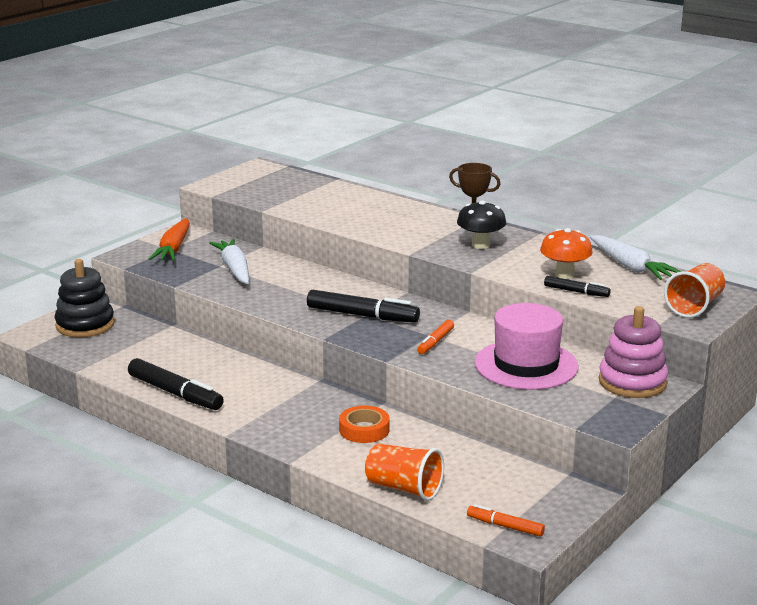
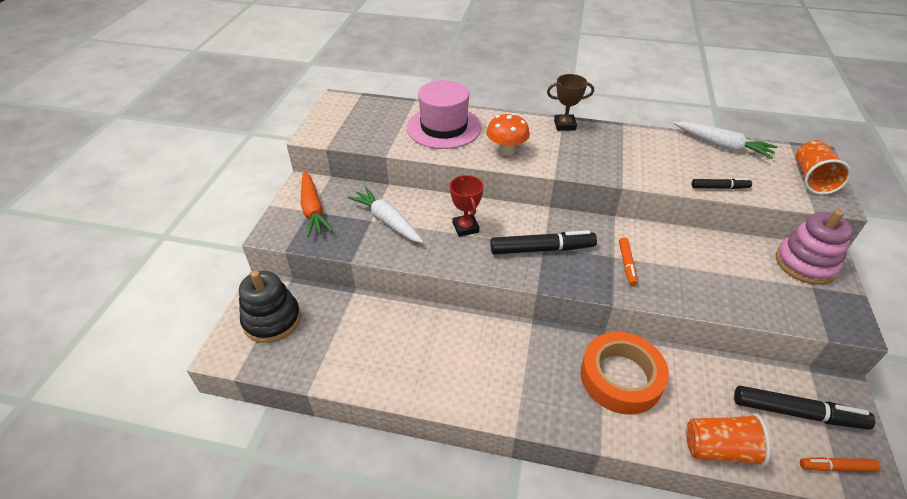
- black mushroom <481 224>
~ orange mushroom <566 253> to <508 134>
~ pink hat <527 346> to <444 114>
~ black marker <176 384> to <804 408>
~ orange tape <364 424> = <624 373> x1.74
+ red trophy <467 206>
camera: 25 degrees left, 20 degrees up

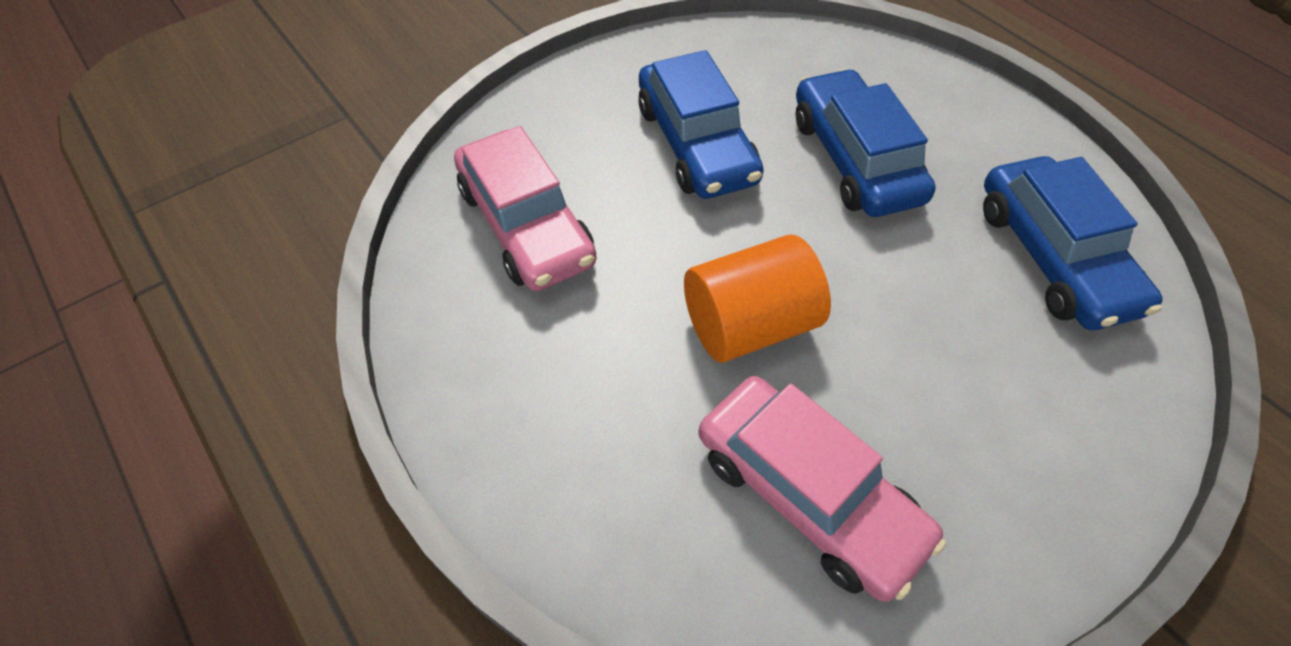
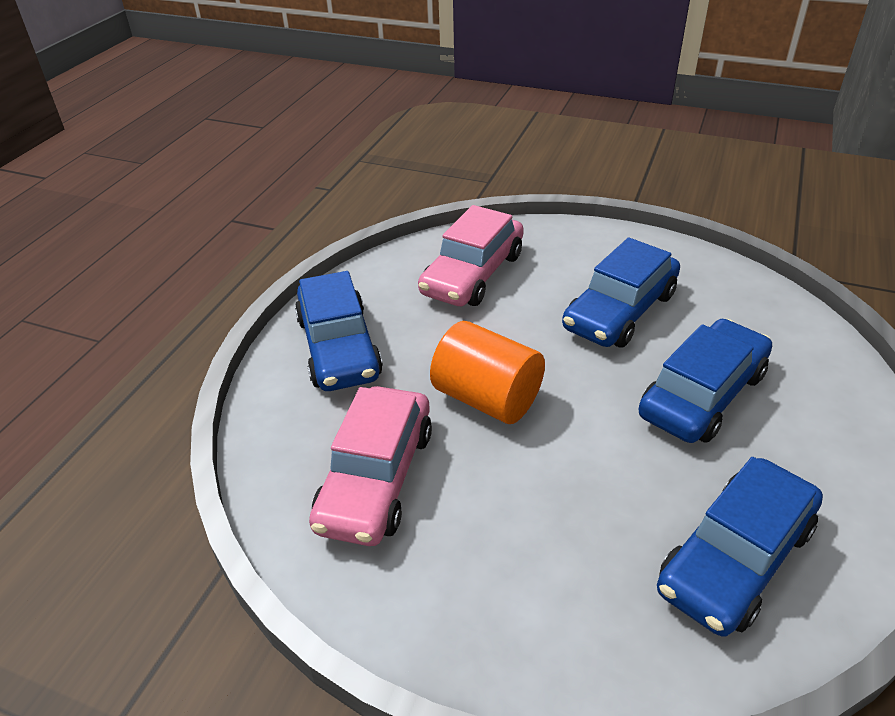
+ blue car <339 331>
camera: 60 degrees right, 15 degrees down

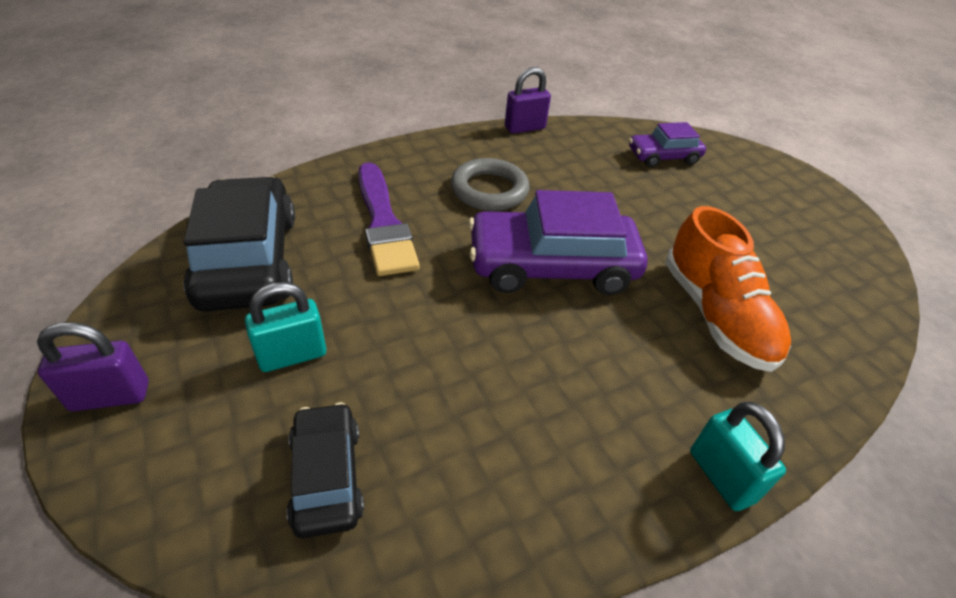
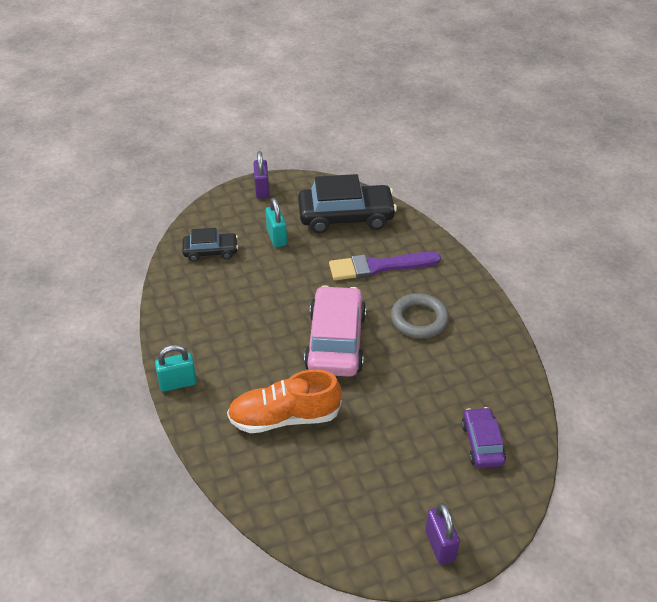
~ purple padlock <528 100> to <442 534>
~ purple car <557 242> to pink car <335 331>
camera: 100 degrees right, 0 degrees up

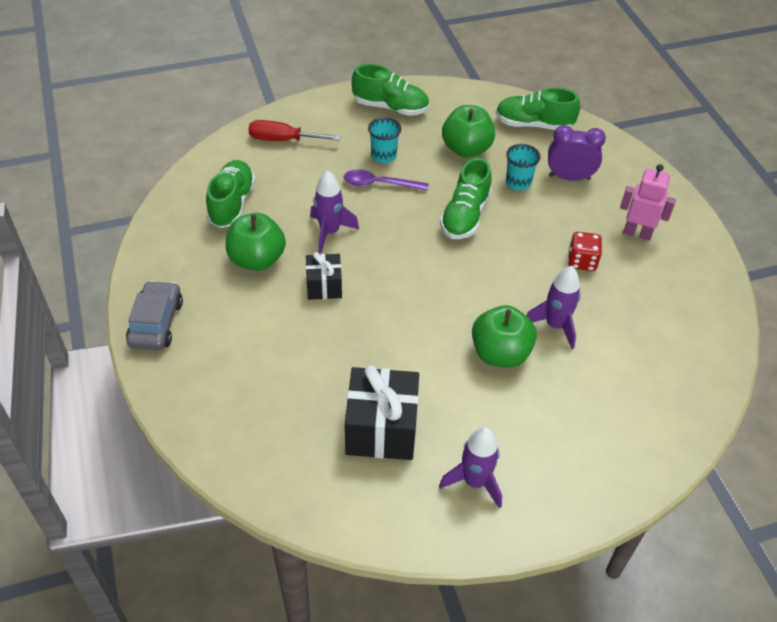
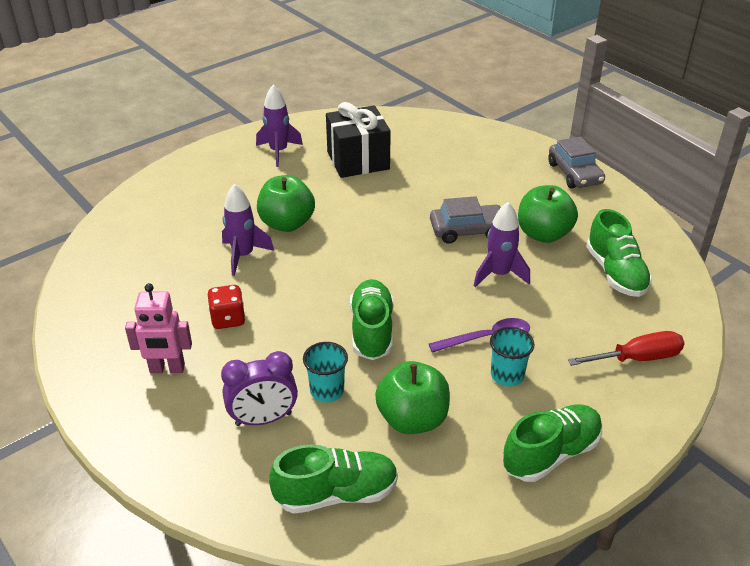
~ green shoe <390 90> = <552 443> 150 degrees clockwise
~ black gift <324 276> to grey car <465 220>
camera: 160 degrees right, 10 degrees down

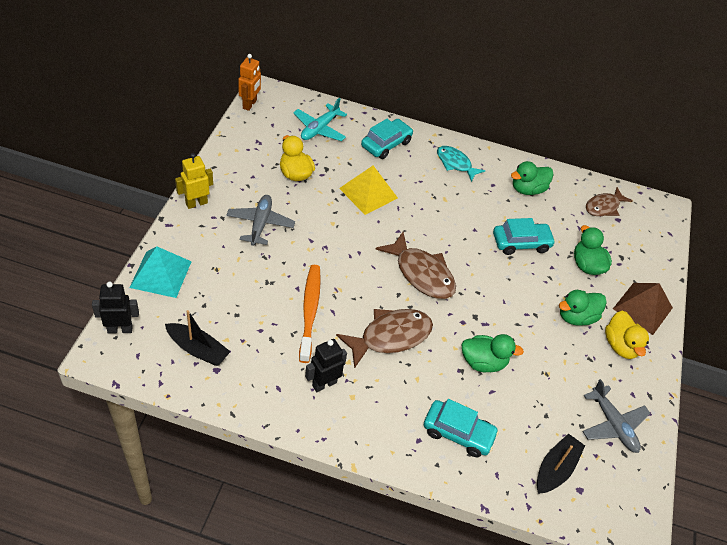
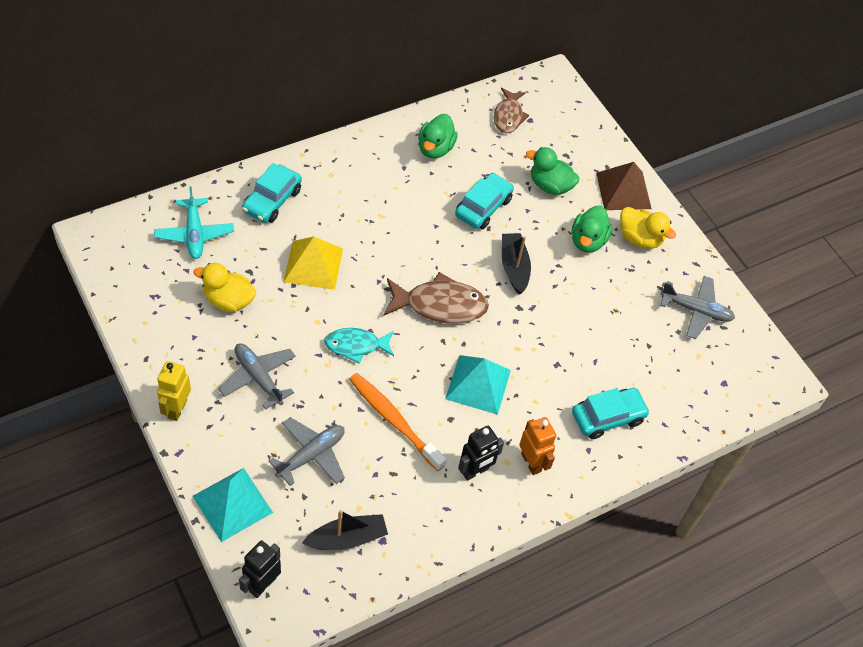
~ orange robot <249 82> to <537 446>
~ turquoise car <387 139> = <272 193> 150 degrees counterclockwise
~ turquoise fish <461 164> to <359 345>
~ brown fish <384 339> to turquoise pyramid <478 385>
- green duck <492 353>
~ black robot <326 365> = <481 453> 135 degrees counterclockwise
~ black boat <561 463> to <516 263>
+ grey plane <307 451>
camera: 45 degrees left, 5 degrees up

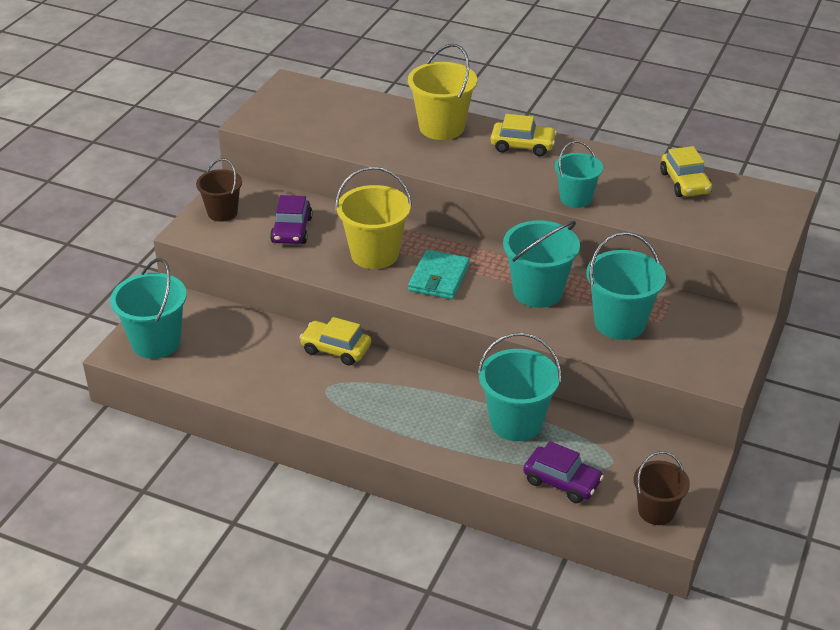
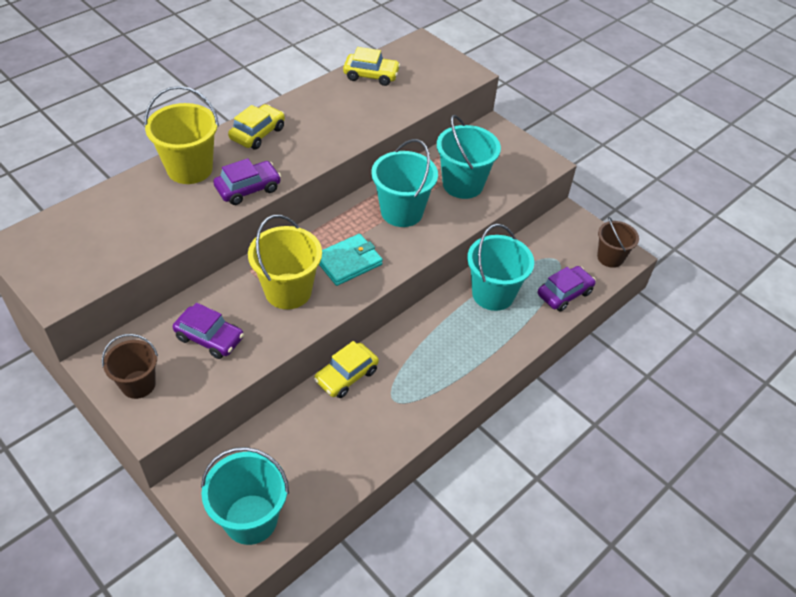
- turquoise bucket <579 174>
~ turquoise wallet <439 274> = <351 260> 75 degrees counterclockwise
+ purple car <247 181>
camera: 70 degrees left, 10 degrees up

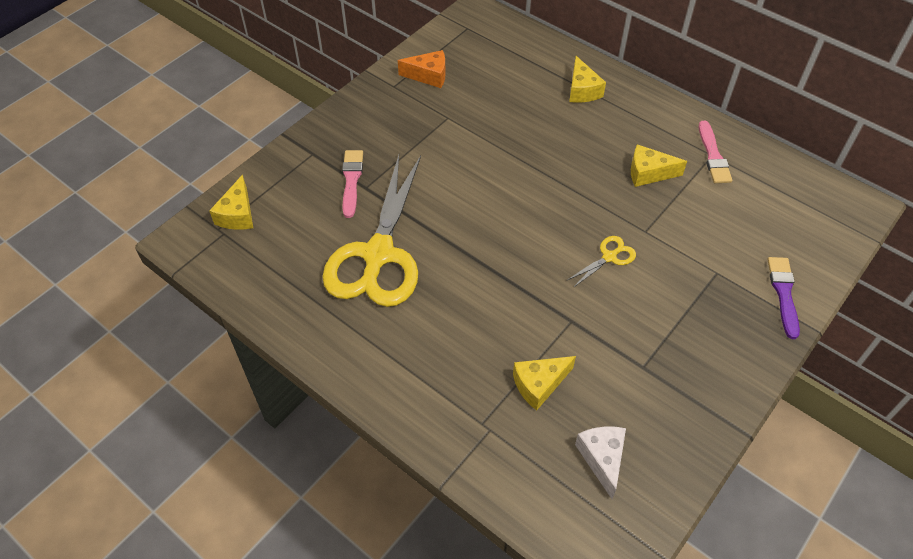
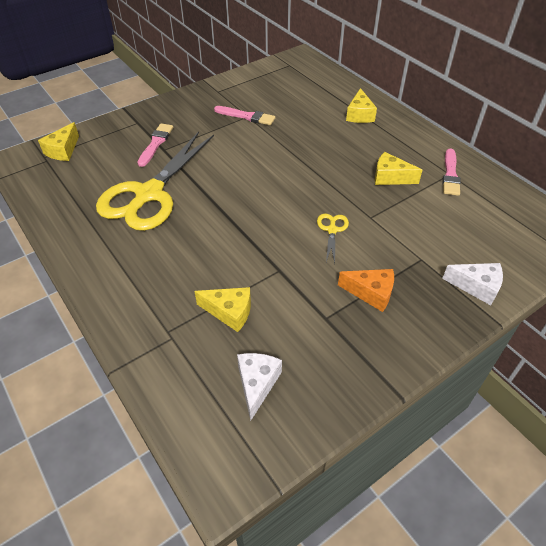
~ orange cheese <421 69> to <366 290>
~ yellow scissors <601 262> = <333 238> 60 degrees counterclockwise
~ purple brush <784 298> to white cheese <472 284>
~ yellow cheese <544 383> = <222 309> 150 degrees counterclockwise
+ pink brush <244 115>
camera: 15 degrees right, 5 degrees down

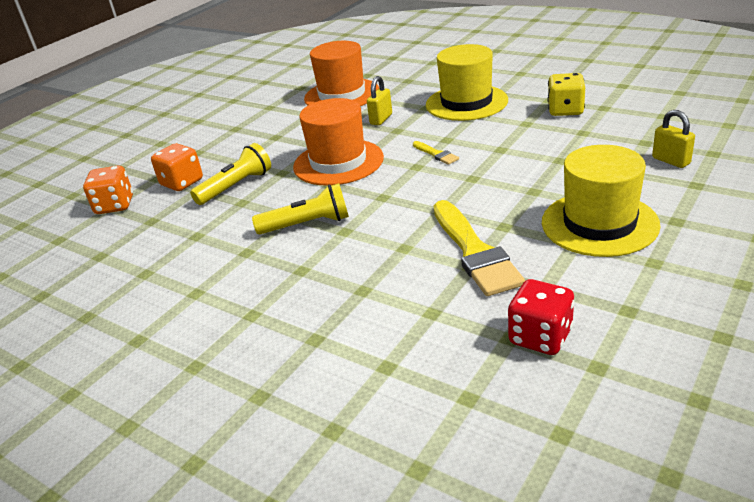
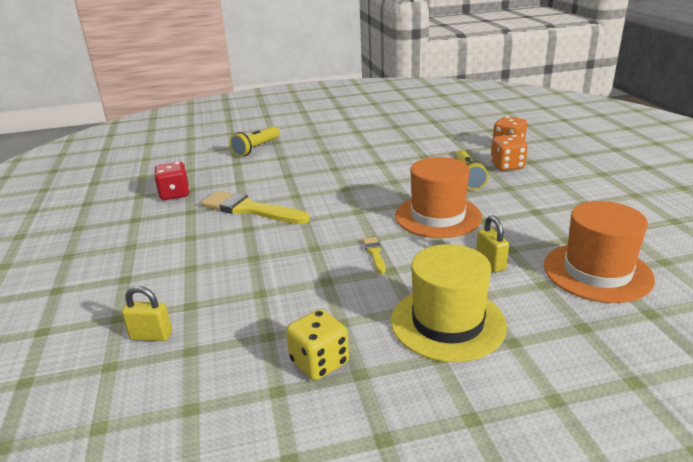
~ yellow brush <436 153> = <374 255> 75 degrees clockwise
- yellow hat <601 201>
~ yellow flashlight <300 208> to <254 141>
camera: 130 degrees right, 5 degrees down

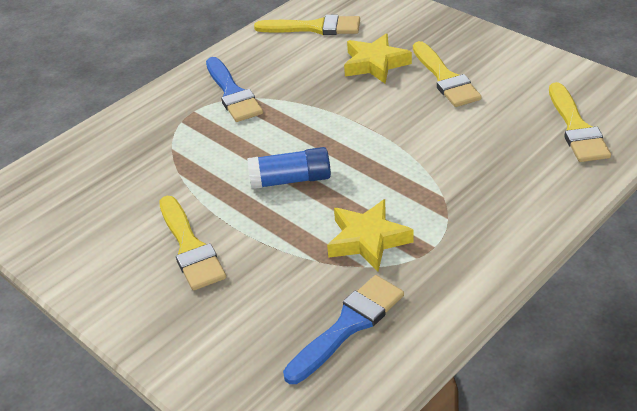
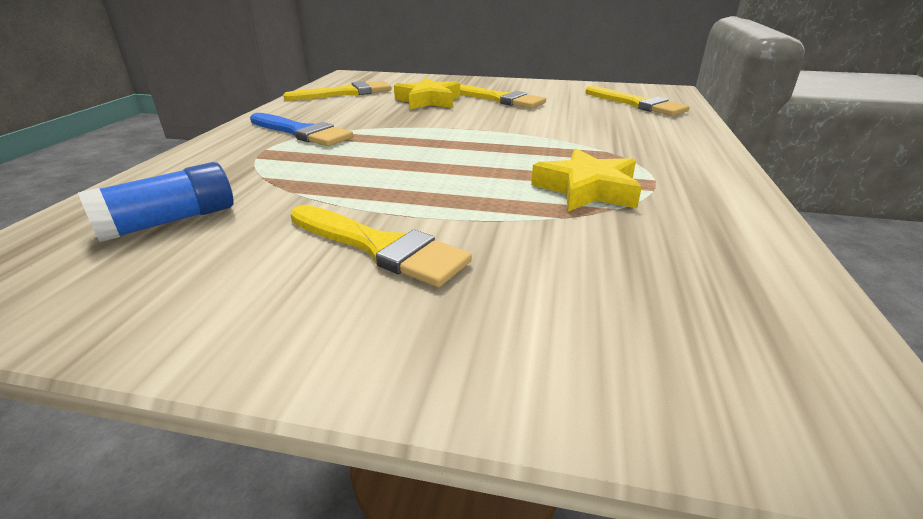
~ blue glue stick <289 168> to <155 202>
- blue brush <343 329>
camera: 35 degrees left, 10 degrees down

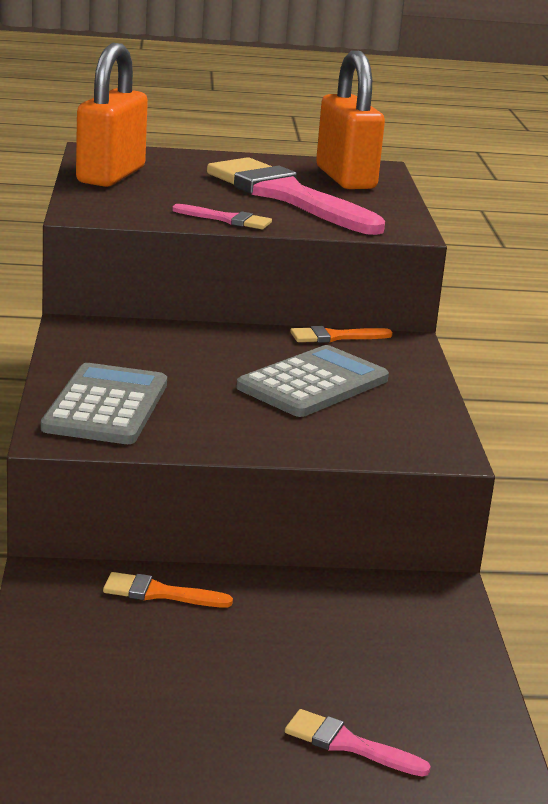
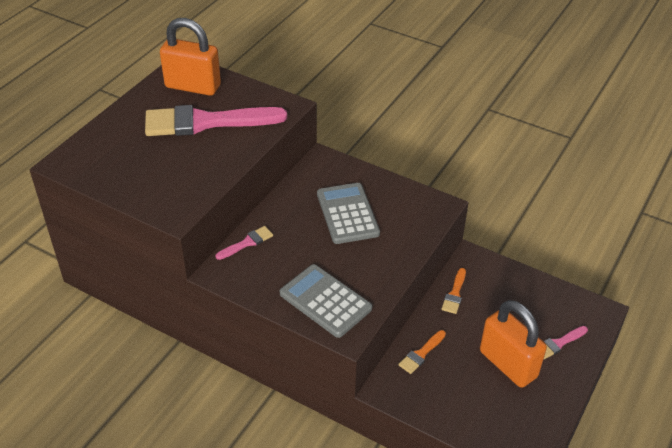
~ orange padlock <112 115> to <513 344>
~ pink brush <222 216> to <244 243>
~ orange brush <341 334> to <453 291>
camera: 55 degrees left, 20 degrees up

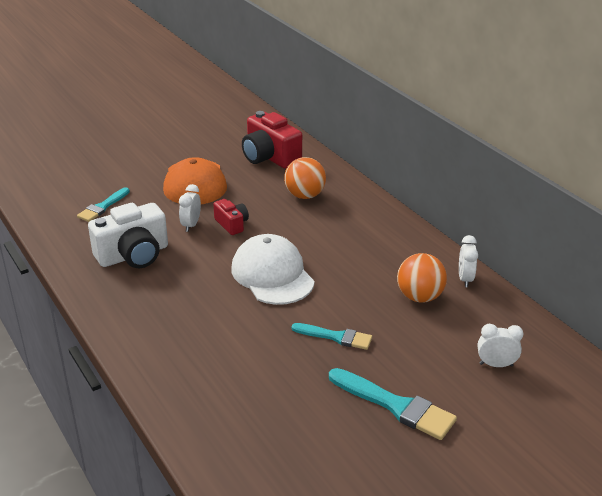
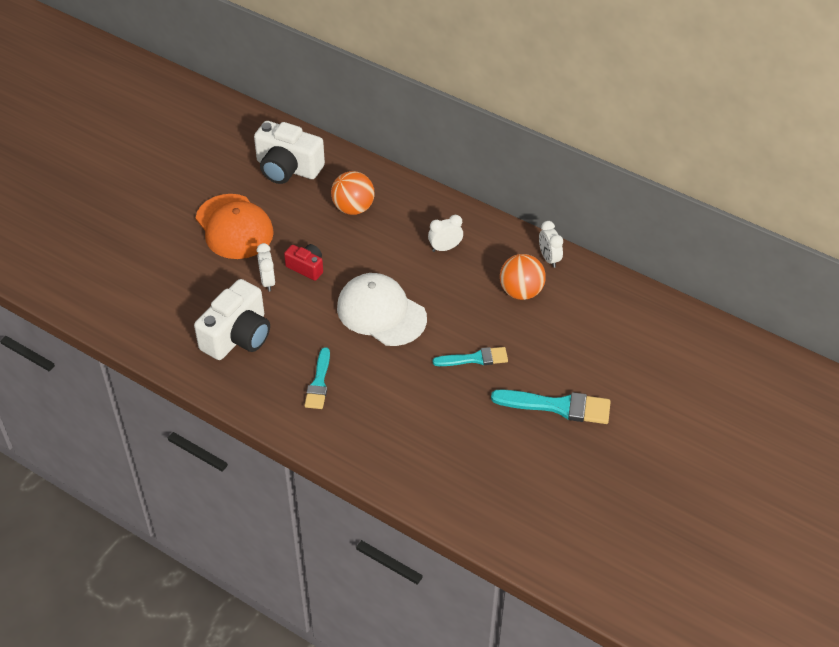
~ red camera <272 140> to white camera <289 152>
~ turquoise brush <103 204> to <317 378>
~ white clock <500 345> to <445 233>
camera: 25 degrees left, 15 degrees up

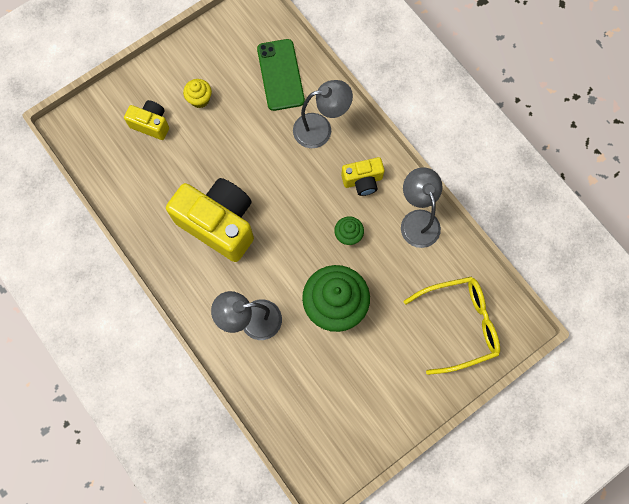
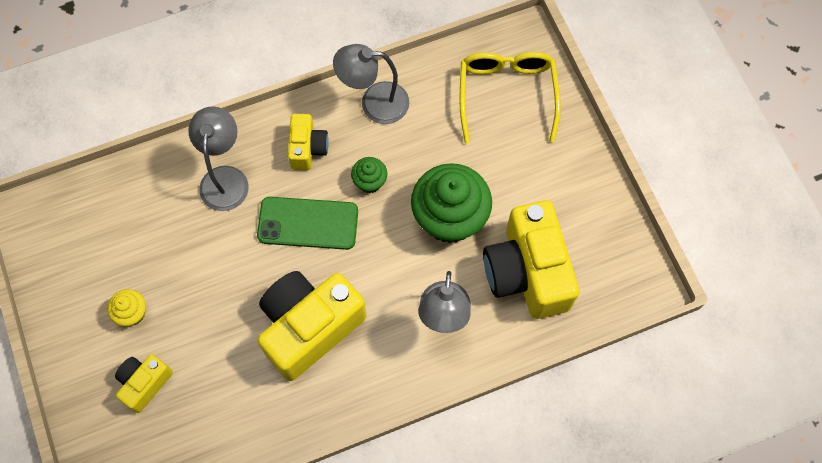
~ green phone <281 75> to <307 223>
+ yellow camera <531 259>
camera: 75 degrees left, 5 degrees down

